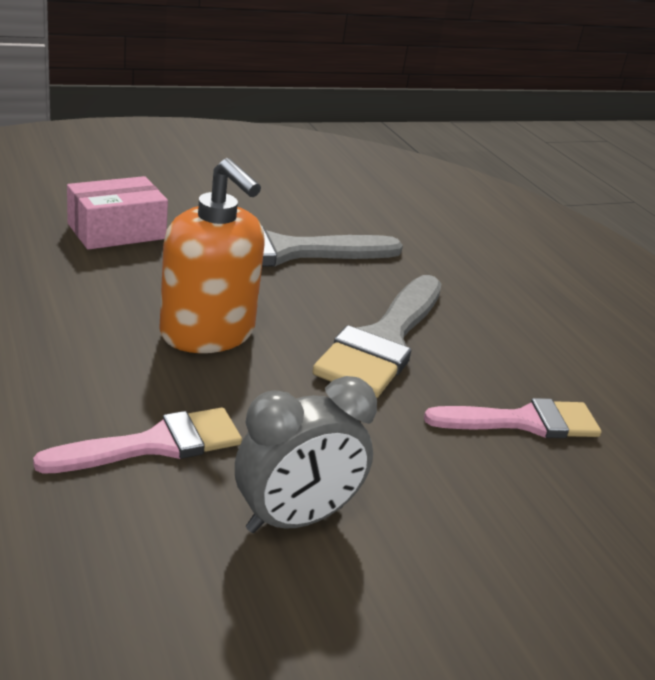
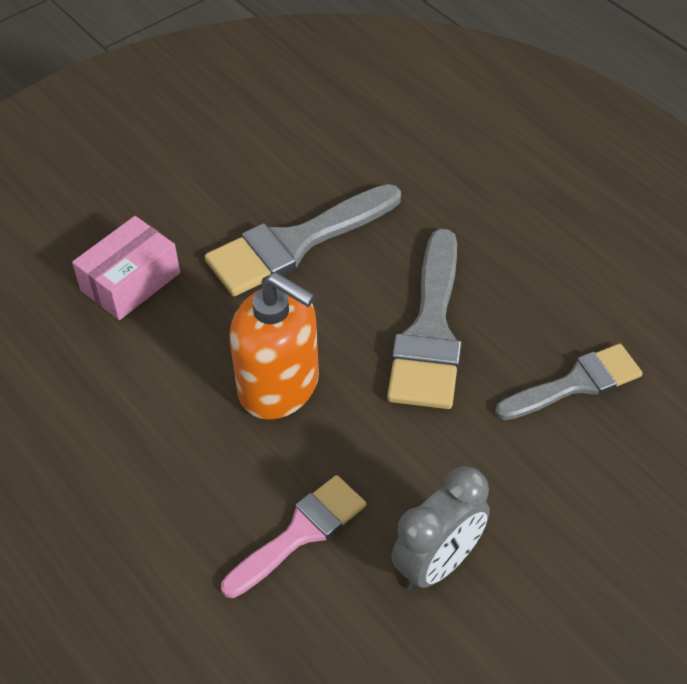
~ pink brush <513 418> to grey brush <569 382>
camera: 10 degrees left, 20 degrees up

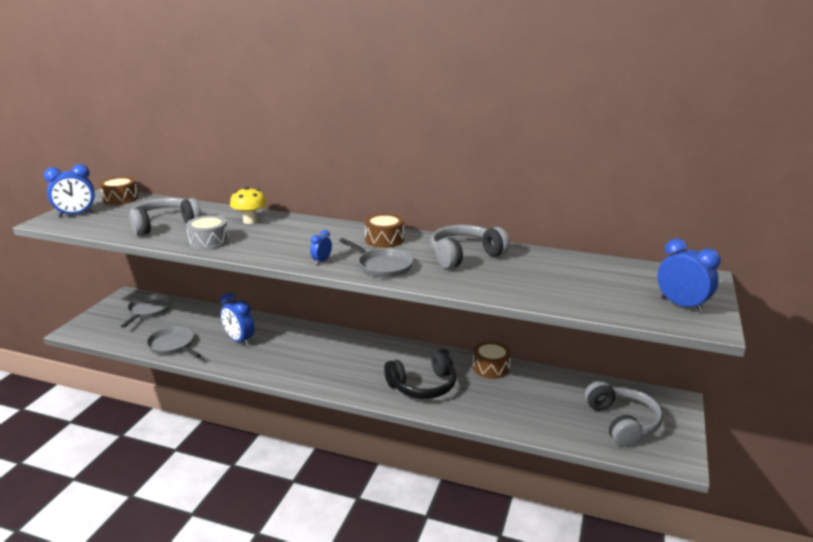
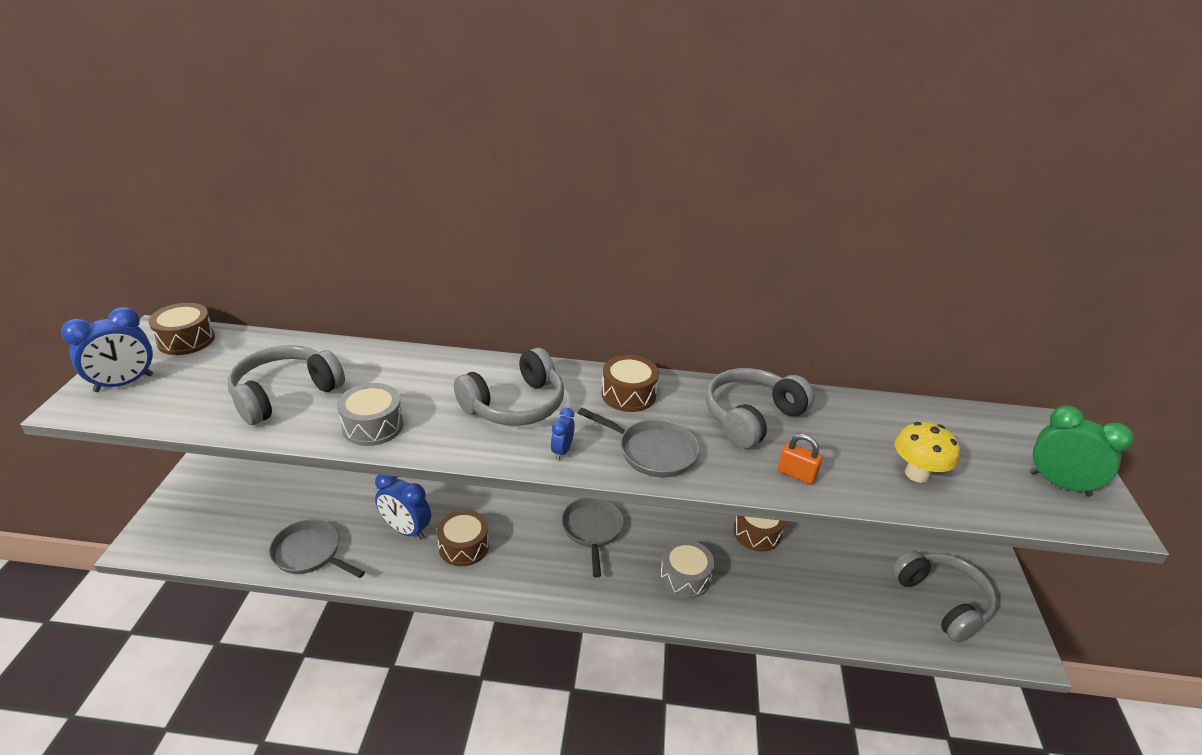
~ yellow mushroom <248 205> to <927 452>
~ blue clock <689 275> to green clock <1081 451>
~ grey pan <146 311> to <592 538>
~ black headphones <420 374> to grey drum <687 569>
+ grey headphones <509 387>
+ orange padlock <800 459>
+ brown drum <463 538>
camera: 15 degrees left, 10 degrees up

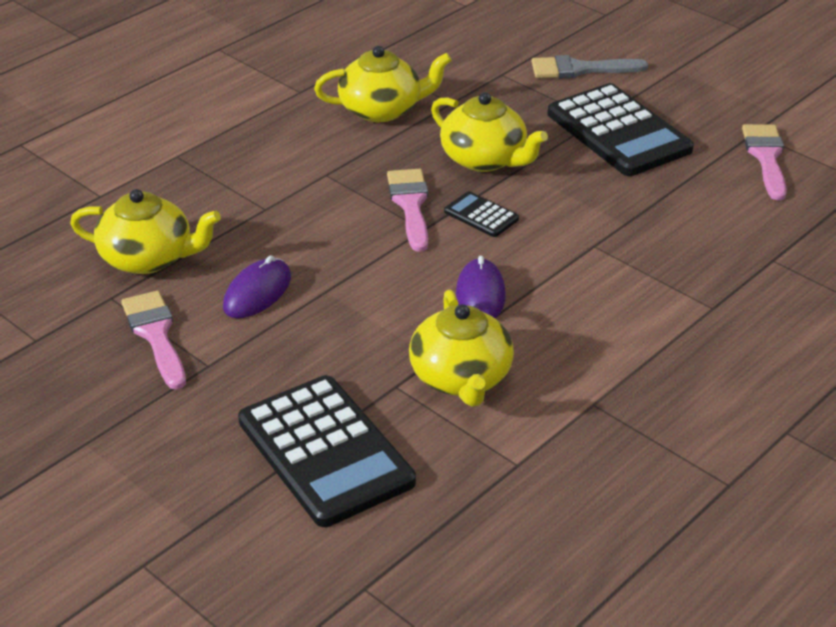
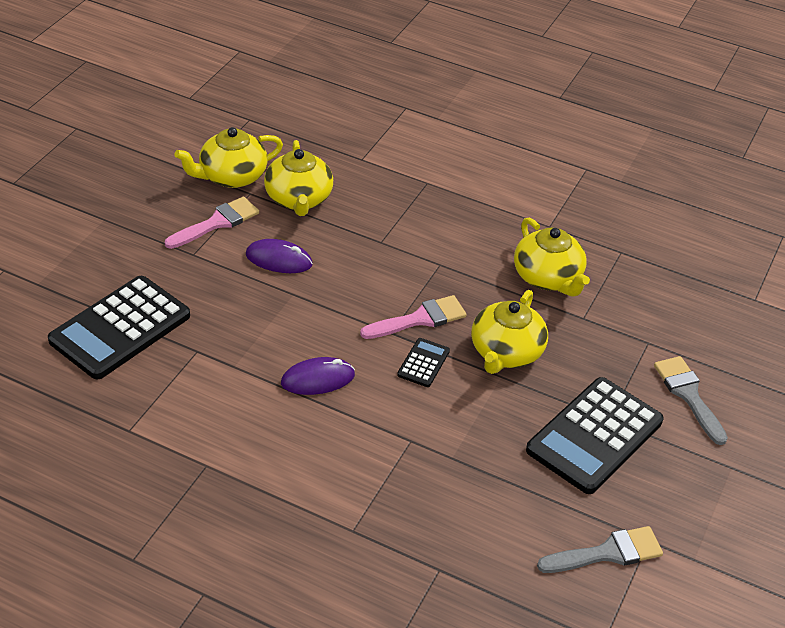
~ pink brush <764 162> to grey brush <600 549>
~ yellow teapot <461 348> to <229 157>
camera: 70 degrees right, 5 degrees up

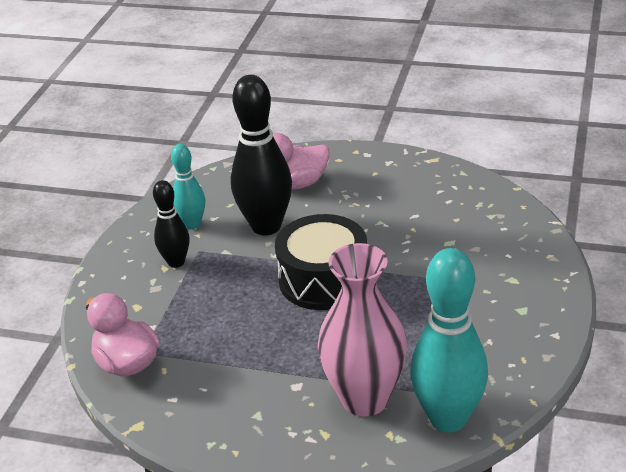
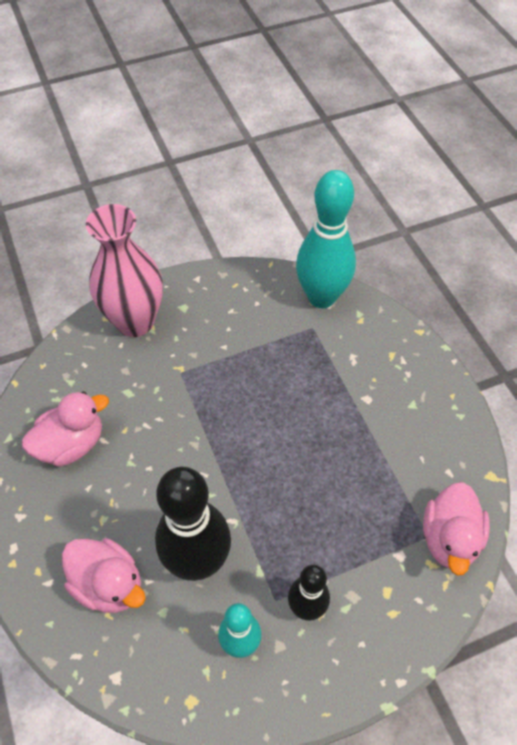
- black drum <321 262>
~ pink vase <362 330> to <124 270>
+ pink duck <65 429>
camera: 130 degrees left, 20 degrees up

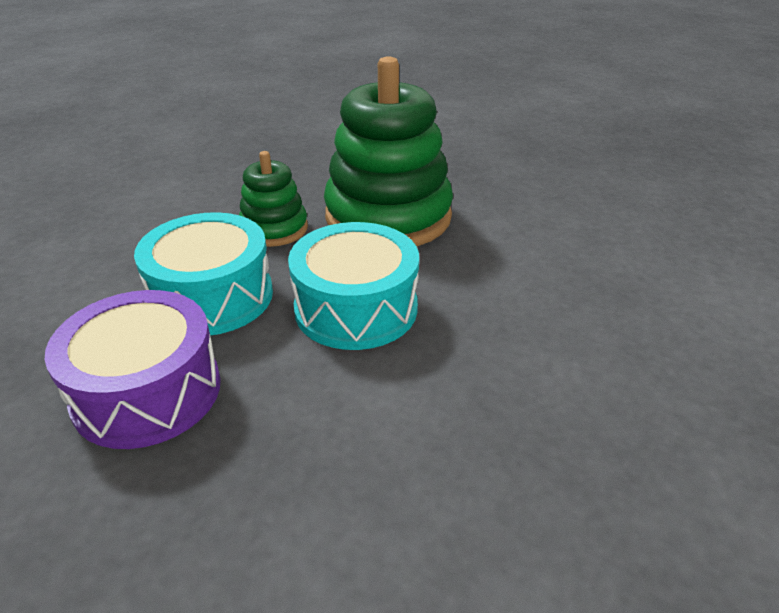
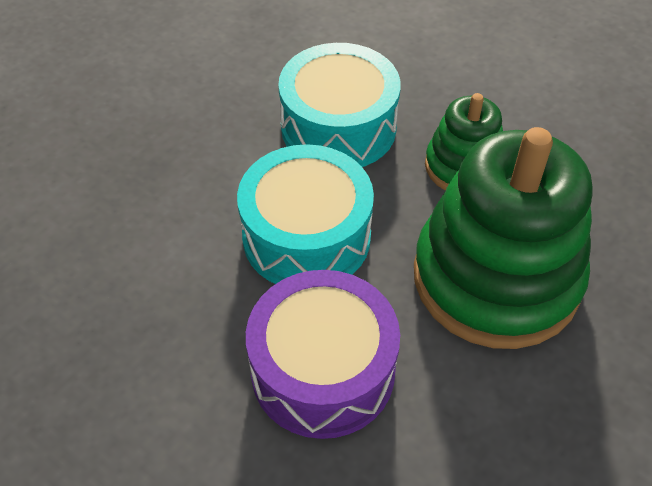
~ purple drum <132 369> to <323 354>
camera: 95 degrees right, 15 degrees up

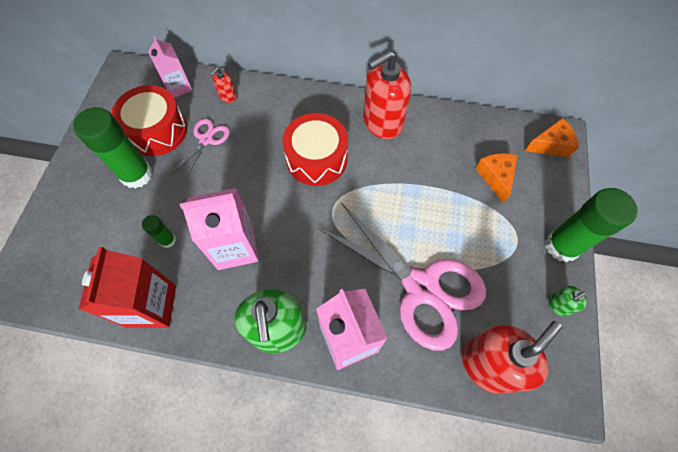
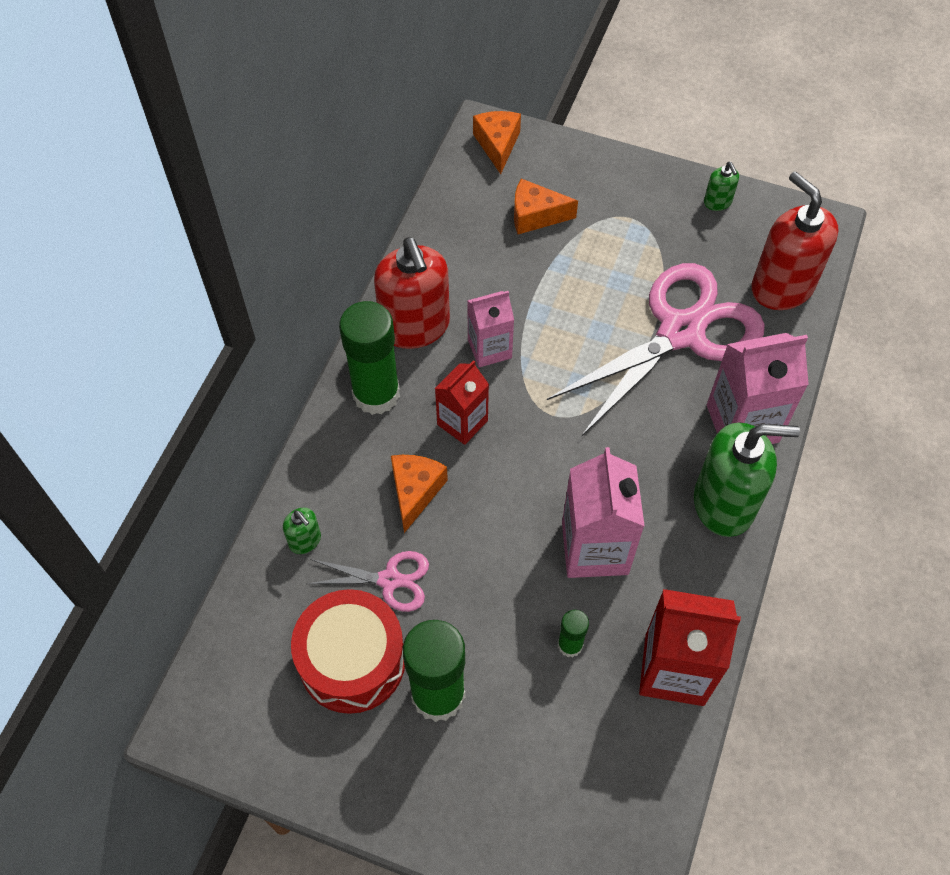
~ pink carton <170 67> to <490 329>
~ red soap dispenser <223 85> to green soap dispenser <302 531>
~ red drum <315 149> to red carton <462 402>
~ pink scissors <201 149> = <368 581> 150 degrees clockwise
~ green glue stick <591 225> to <369 358>
+ orange cheese <419 494>
camera: 80 degrees left, 5 degrees down

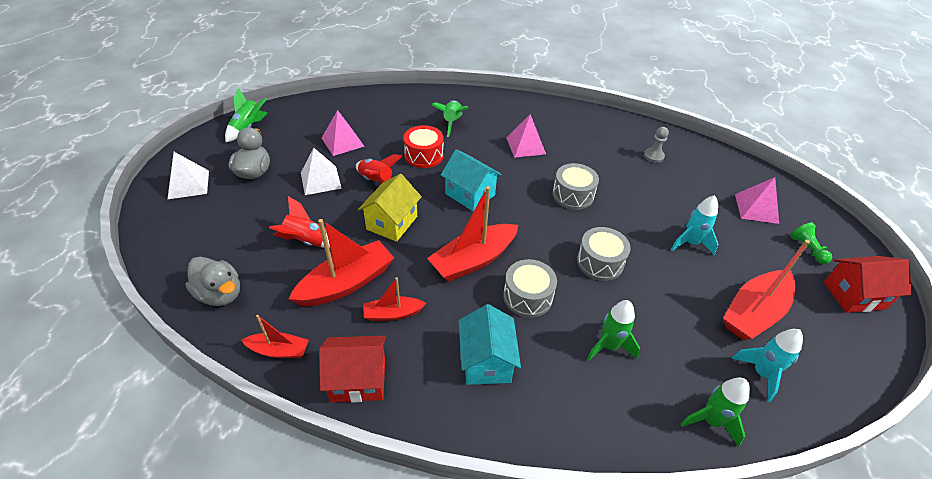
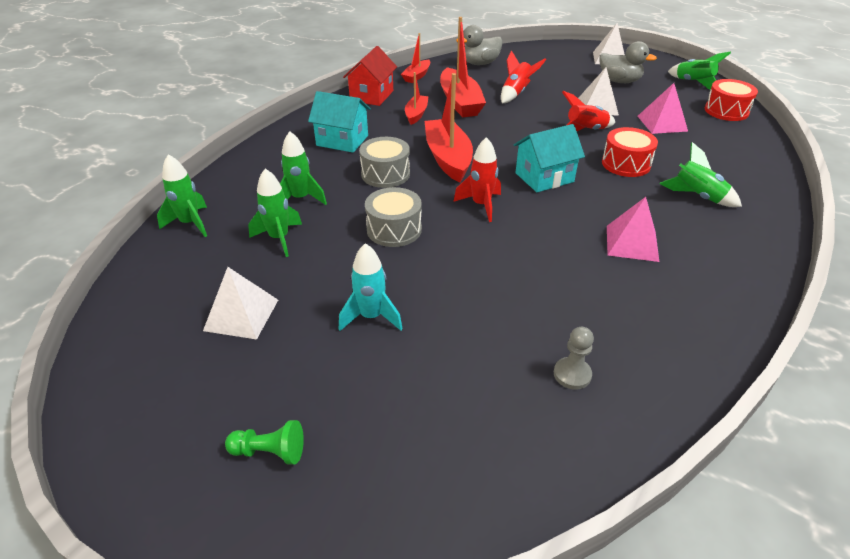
- grey drum <575 186>
- yellow house <390 208>
- pink pyramid <757 200>
~ red boat <766 290> to white pyramid <240 303>
- red house <868 284>
- turquoise rocket <767 365>
+ red drum <731 100>
+ red rocket <477 179>
+ green rocket <275 213>
camera: 115 degrees right, 5 degrees down

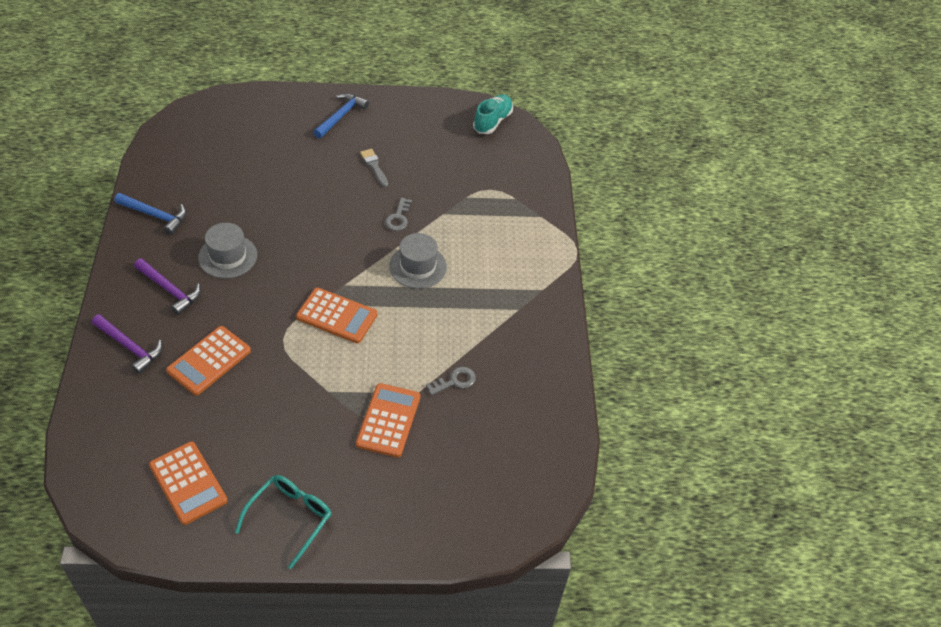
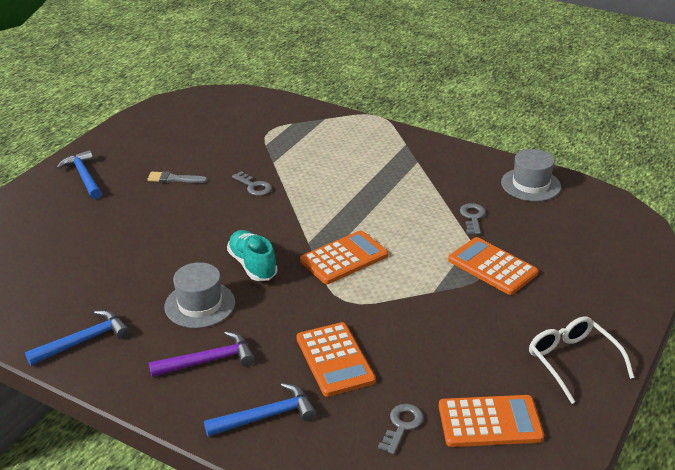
~ turquoise shoe <493 114> to <252 255>
~ grey hat <418 261> to <531 175>
~ purple hammer <127 344> to blue hammer <260 410>
~ turquoise glasses <283 522> to white glasses <581 360>
+ grey key <401 429>
camera: 55 degrees left, 15 degrees down

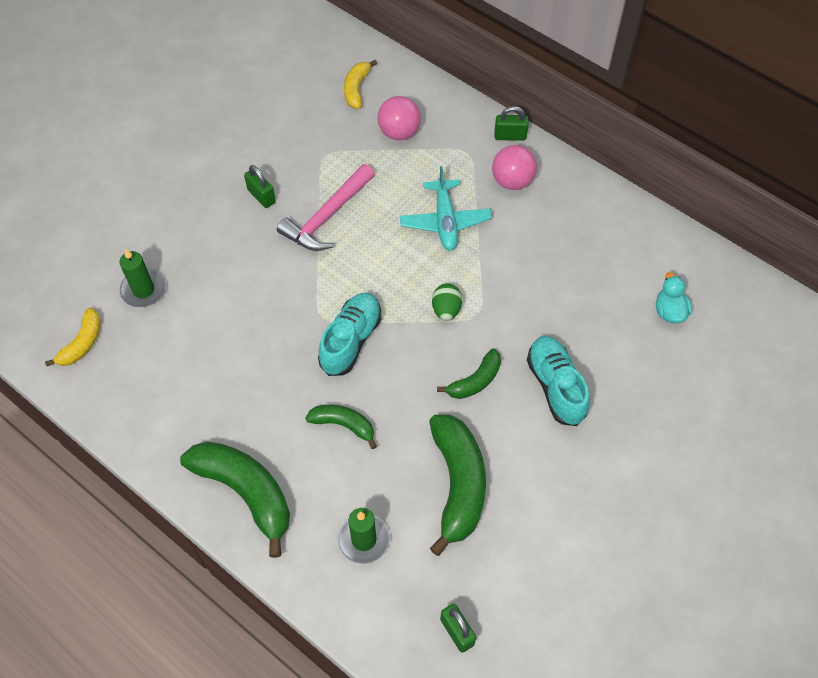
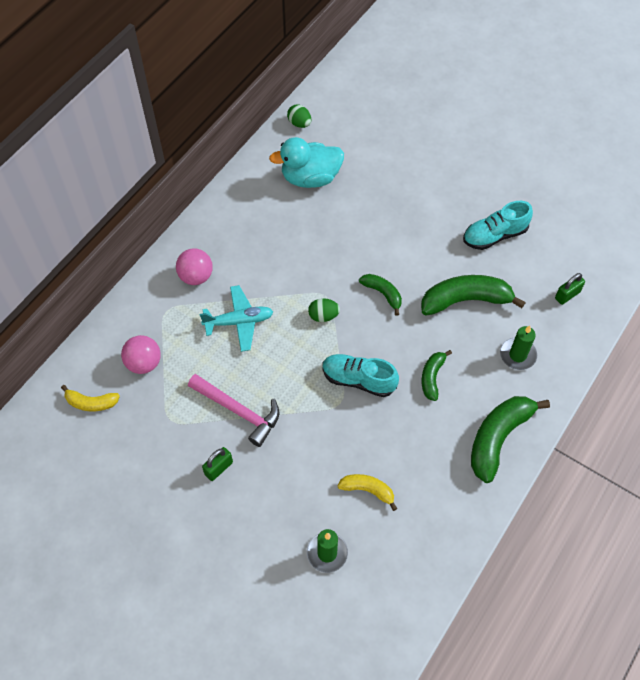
- green padlock <511 123>
~ turquoise duck <674 297> = <306 162> x1.94
~ yellow banana <73 336> to <367 492>
~ turquoise shoe <558 381> to <498 225>
+ green egg <299 116>
camera: 95 degrees left, 0 degrees up

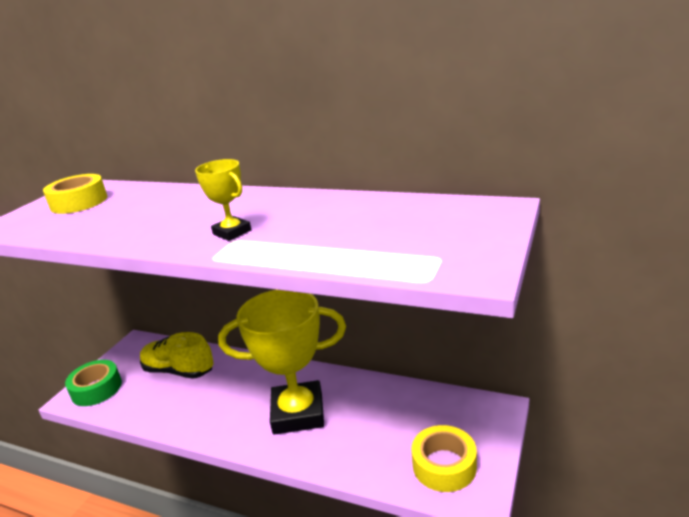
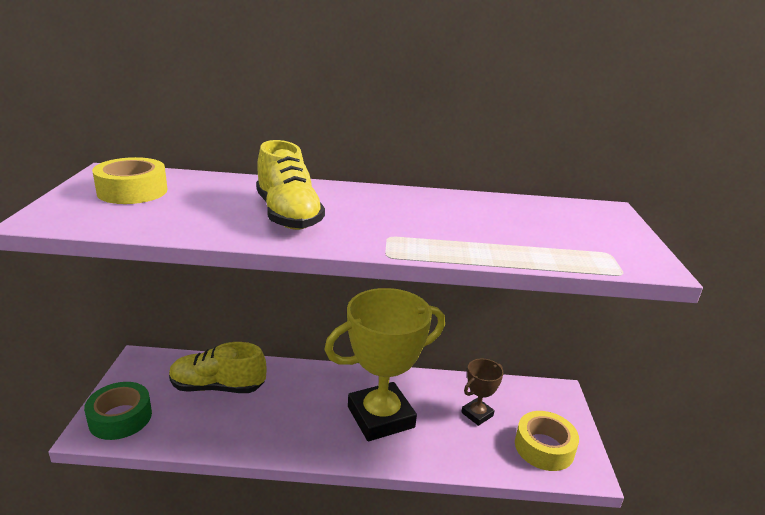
- yellow trophy <223 200>
+ yellow shoe <290 185>
+ brown trophy <482 392>
camera: 25 degrees left, 0 degrees up

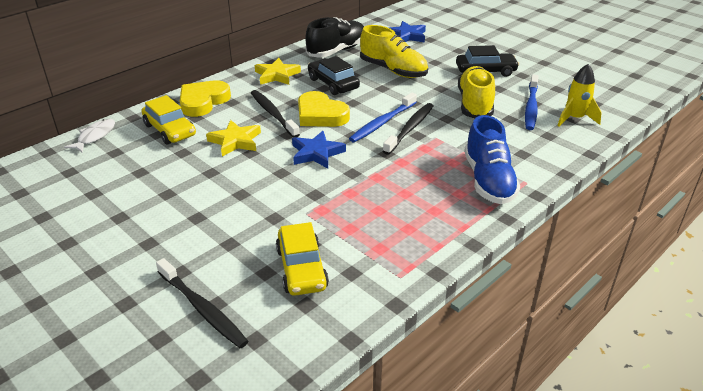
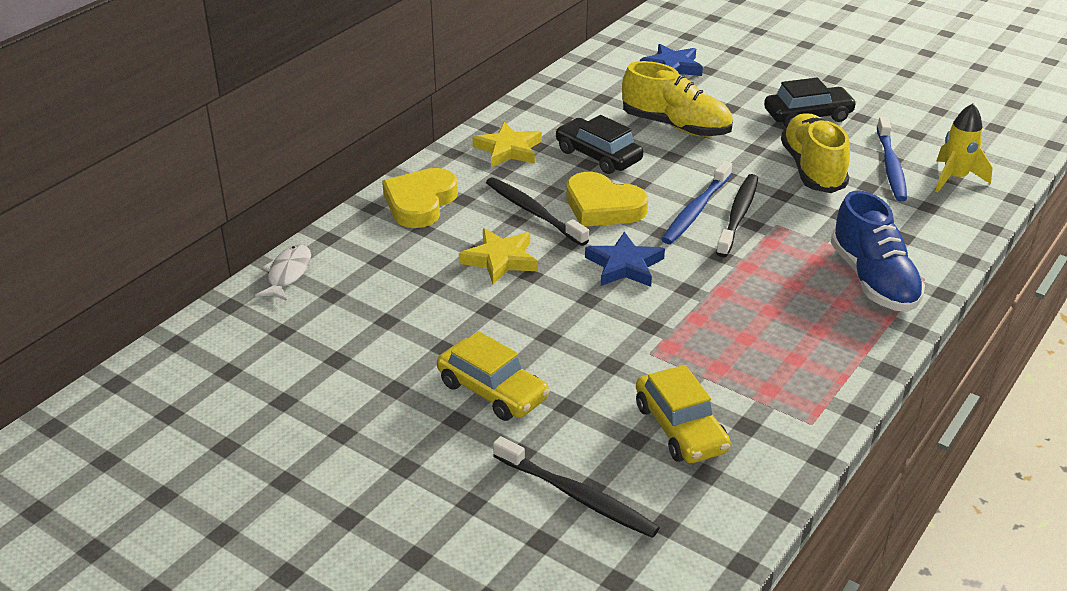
- black shoe <334 37>
~ yellow car <169 120> to <493 376>
camera: 10 degrees left, 0 degrees up

